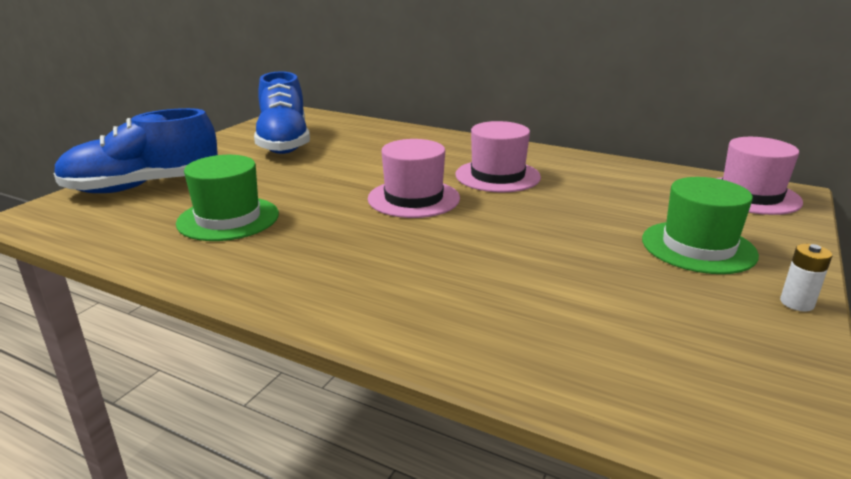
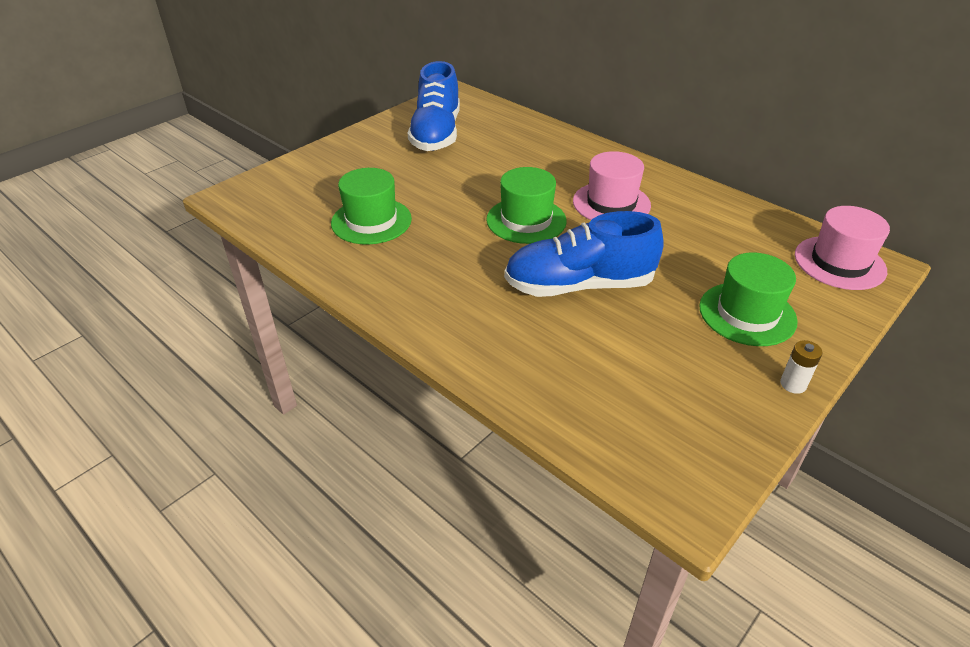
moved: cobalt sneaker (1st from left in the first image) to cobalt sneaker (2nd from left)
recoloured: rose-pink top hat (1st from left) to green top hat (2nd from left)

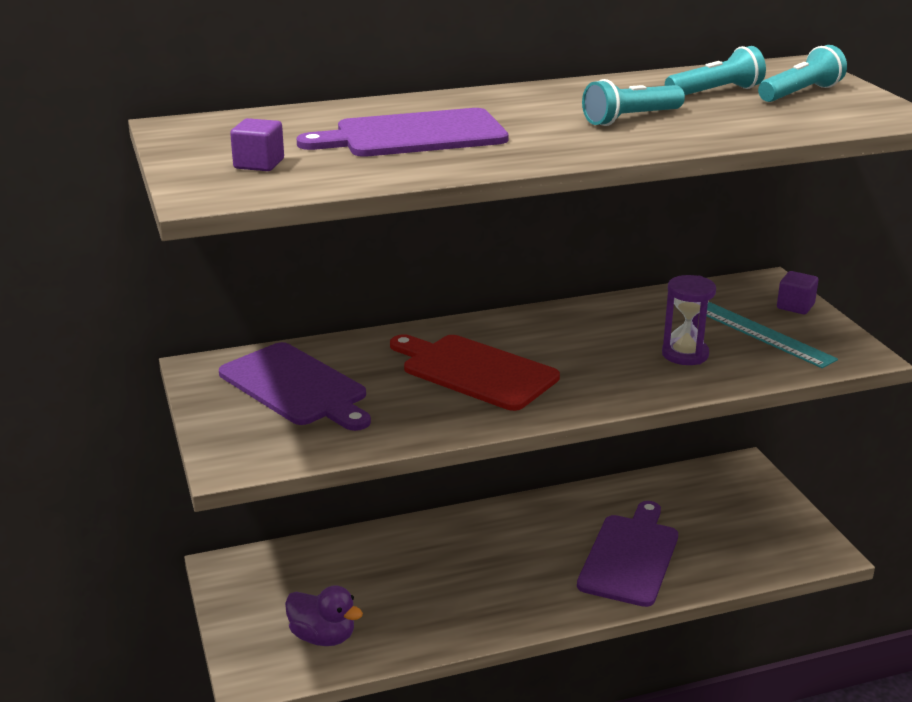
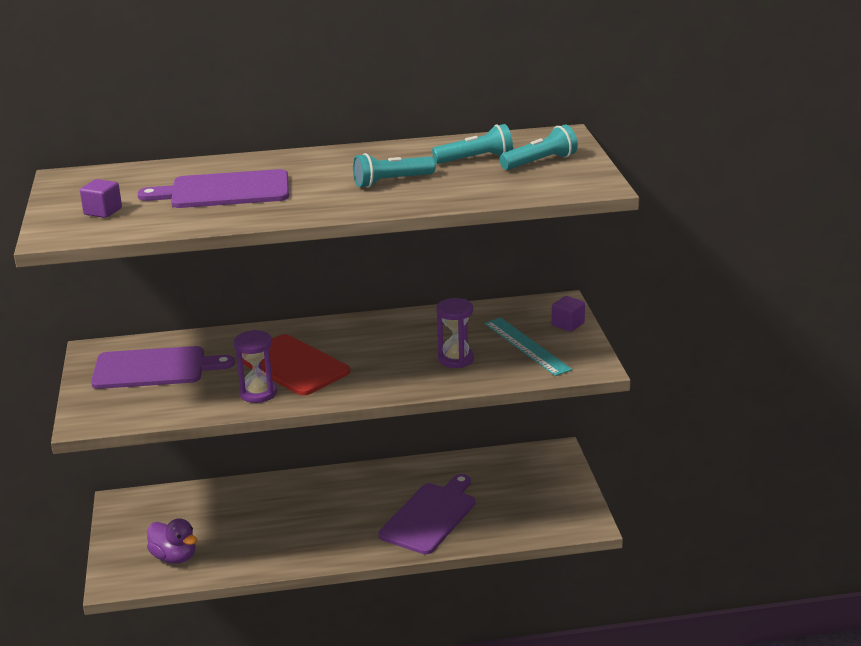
added: royal purple sandglass (1st from left)
turned: royal purple chopping board (1st from left) 60 degrees counterclockwise

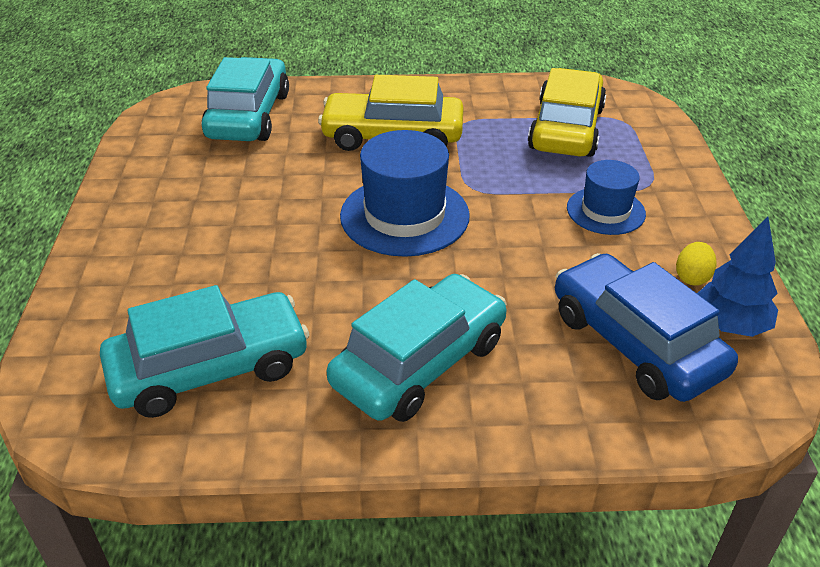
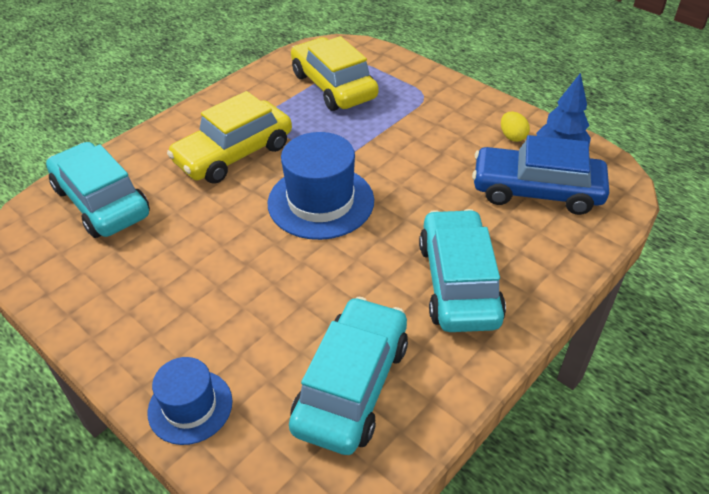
moved: cobalt top hat (2nd from left in the first image) to cobalt top hat (1st from left)

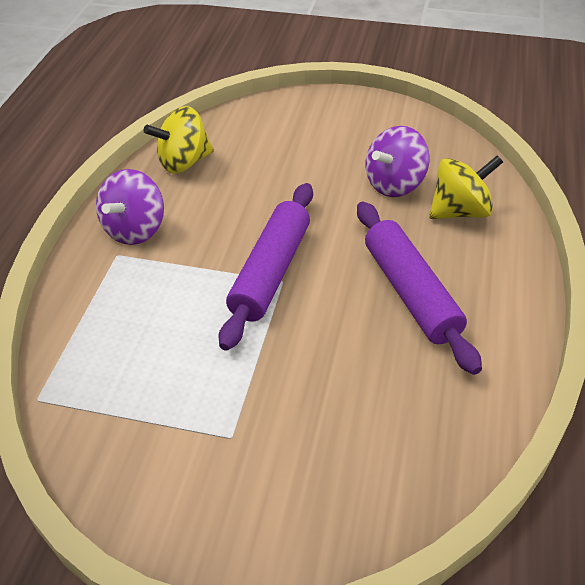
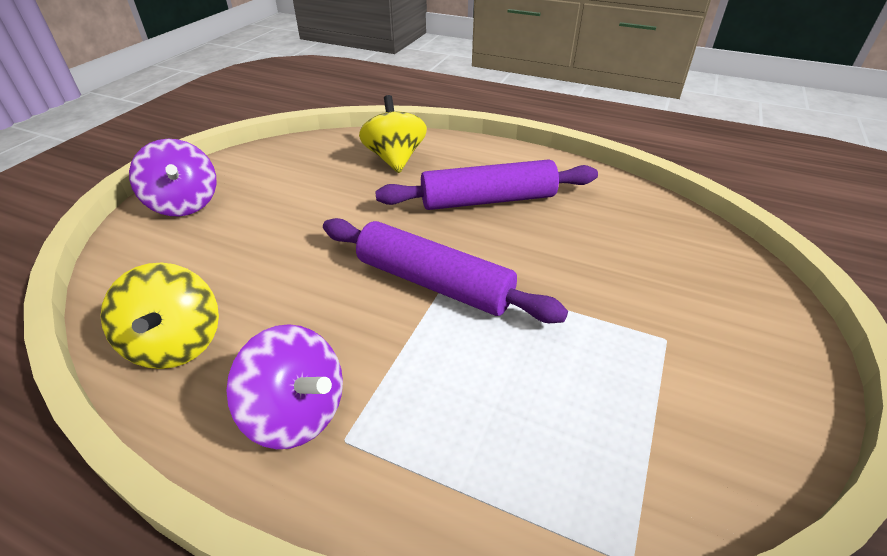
moved: royal purple whirligig (2nd from left in the first image) to royal purple whirligig (1st from left)

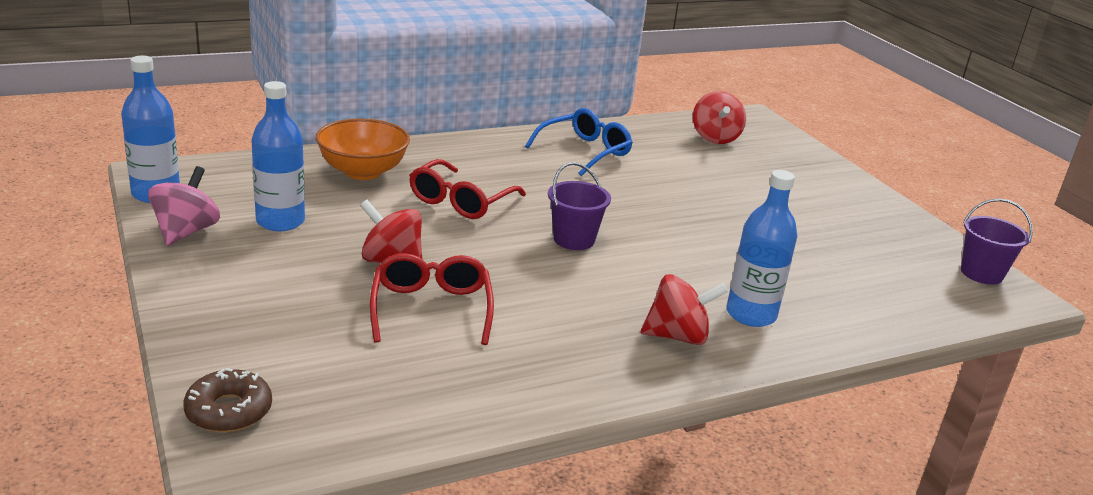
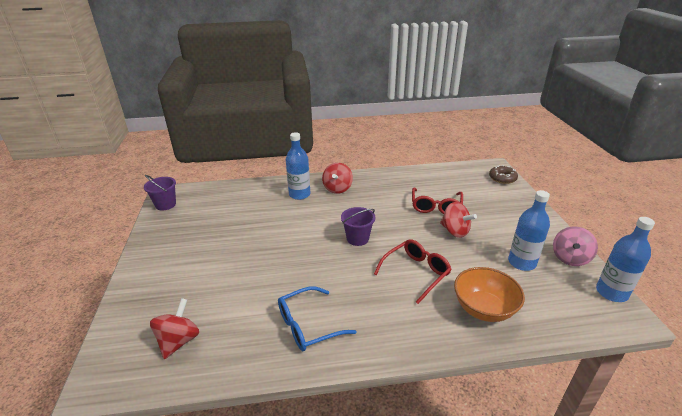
turned: scarlet whirligig (2nd from left) 90 degrees counterclockwise

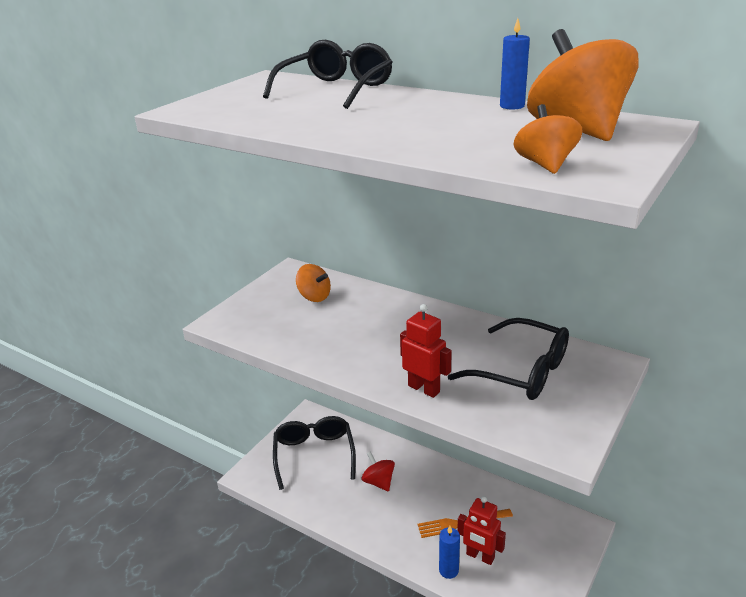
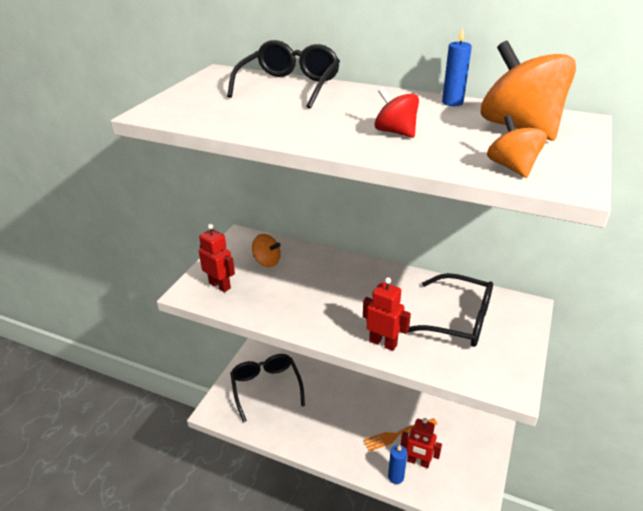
added: scarlet robot (1st from left)
moved: scarlet whirligig

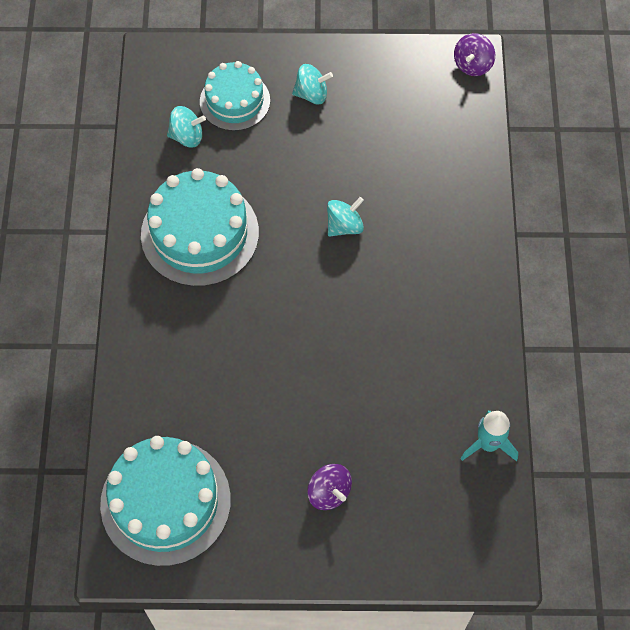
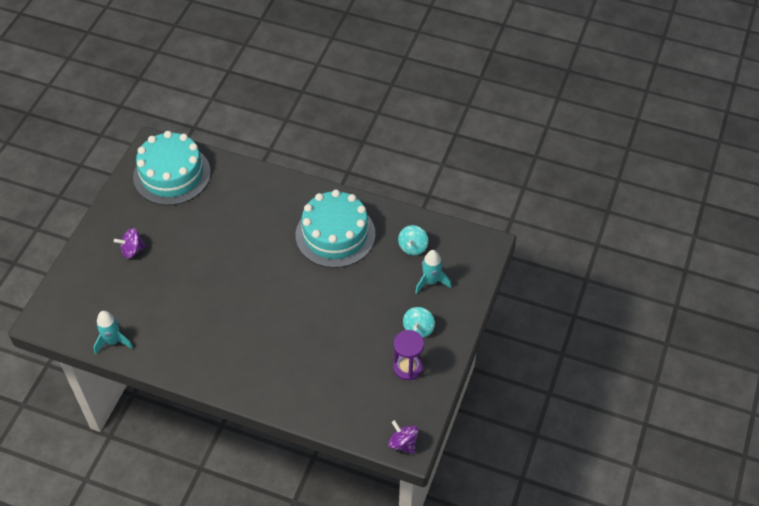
removed: turquoise whirligig (3rd from left)
added: royal purple sandglass
replaced: turquoise layer cake (3rd from left) to turquoise toy rocket (2nd from left)

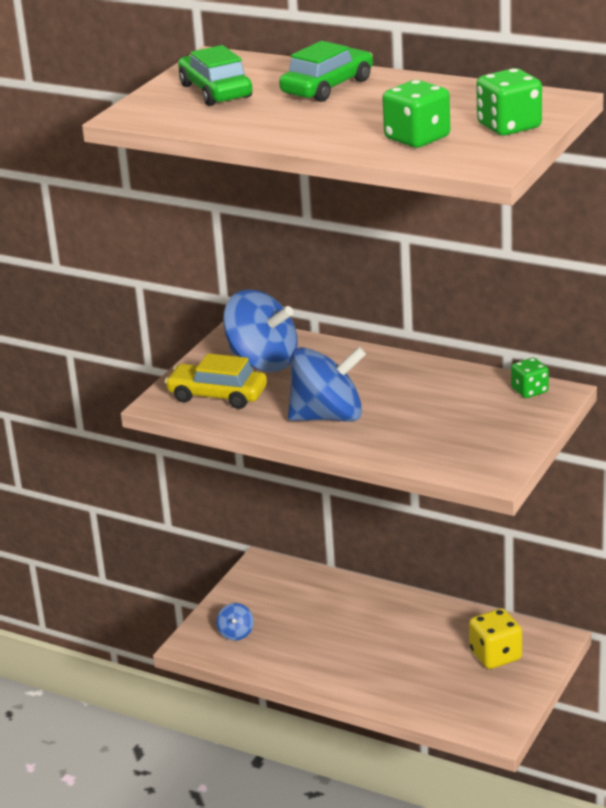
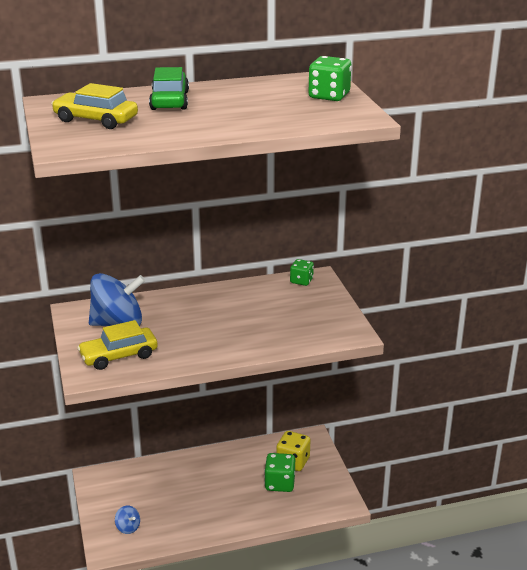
removed: cobalt whirligig (3rd from left)
moved: green dice (1st from left)
recoloured: green toy car (1st from left) to bright yellow toy car (1st from left)

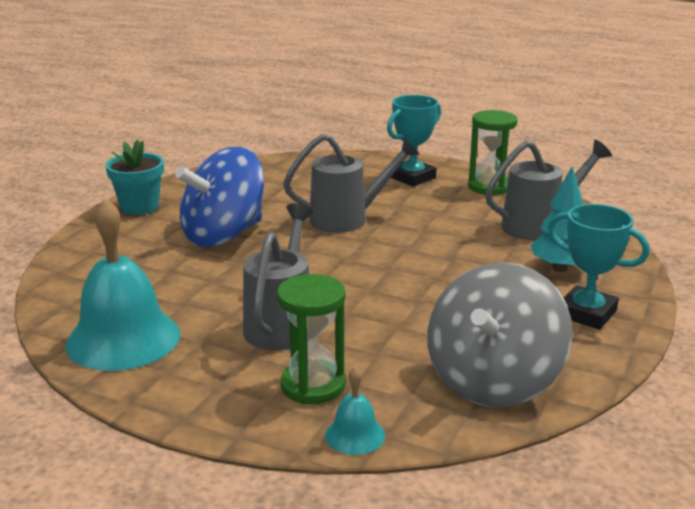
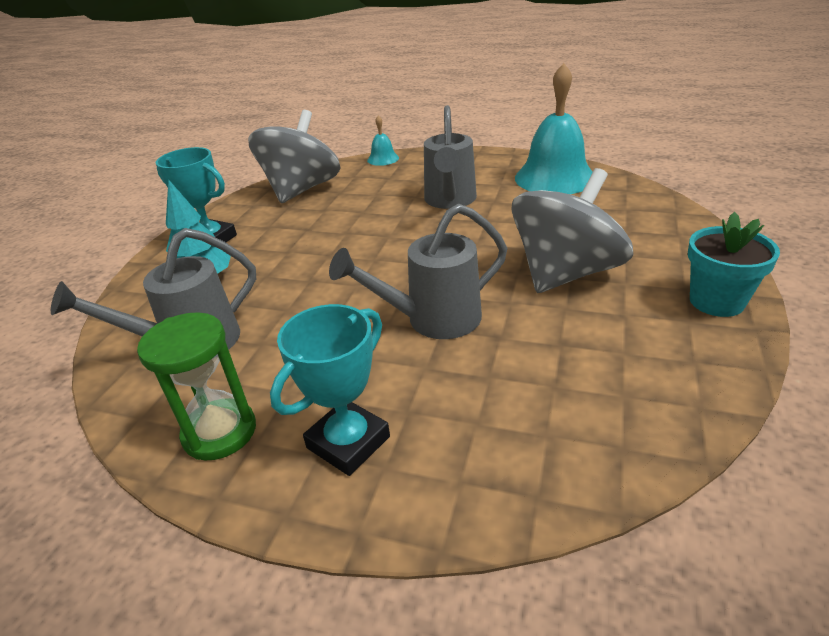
removed: green sandglass (1st from left)
recoloured: cobalt whirligig to grey whirligig (2nd from left)

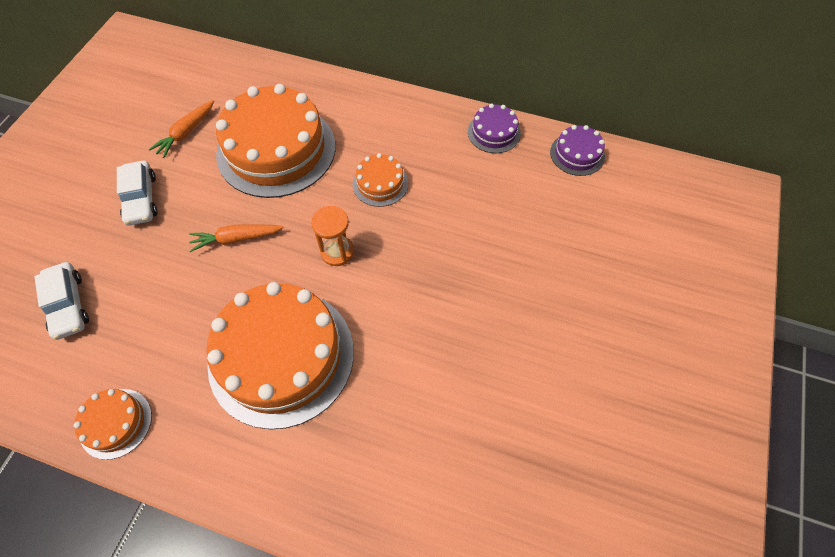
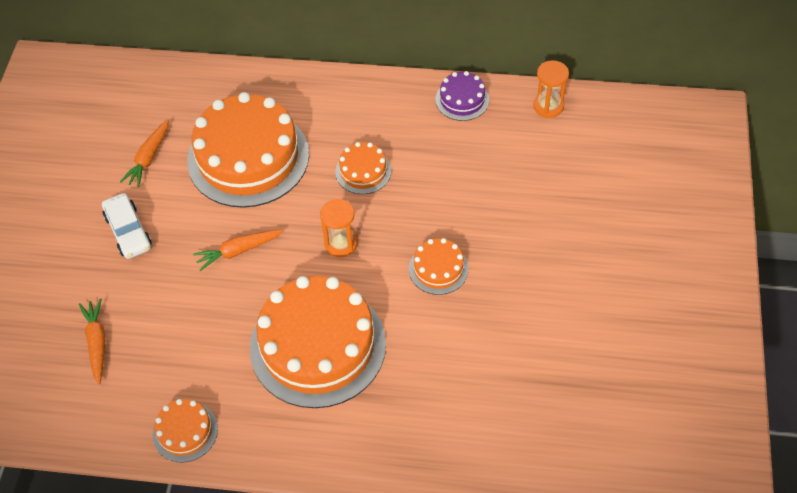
added: orange-coloured layer cake (5th from left)
replaced: royal purple layer cake (2nd from left) to orange-coloured sandglass (2nd from left); pure white toy car (1st from left) to orange-coloured carrot (1st from left)

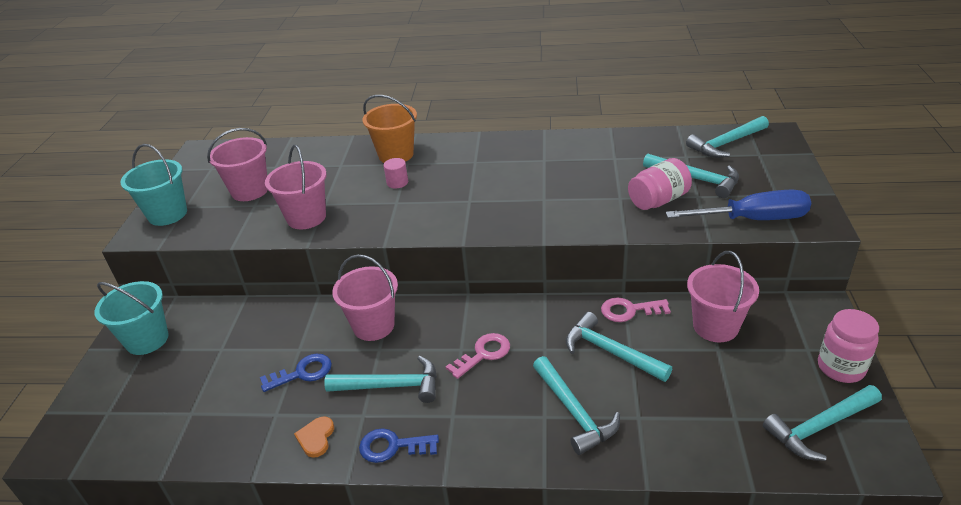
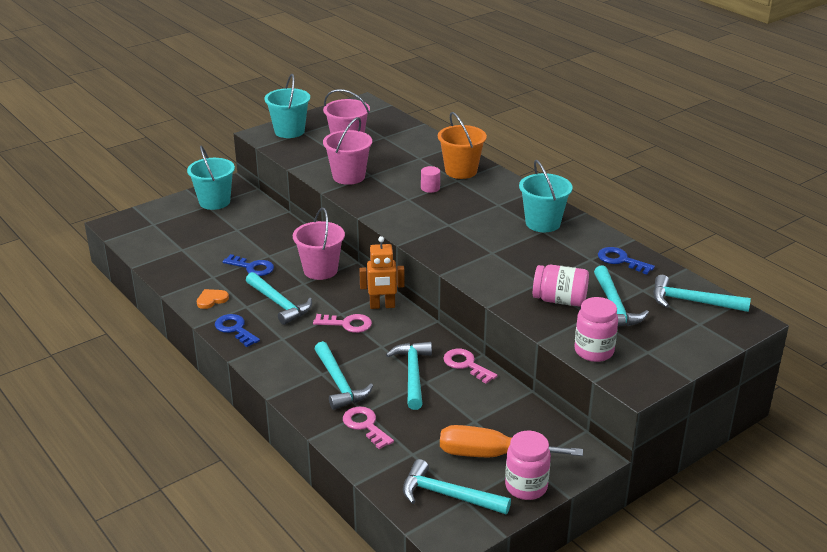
removed: rose-pink bucket (4th from left)
added: turquoise bucket (3rd from left); orange-coloured robot; cobalt key (3rd from left); rose-pink key (2nd from left); orange-coloured screwdriver
replaced: cobalt screwdriver to rose-pink preserve jar (3rd from left)
turned: turquoise claw hammer (2nd from left) 45 degrees counterclockwise

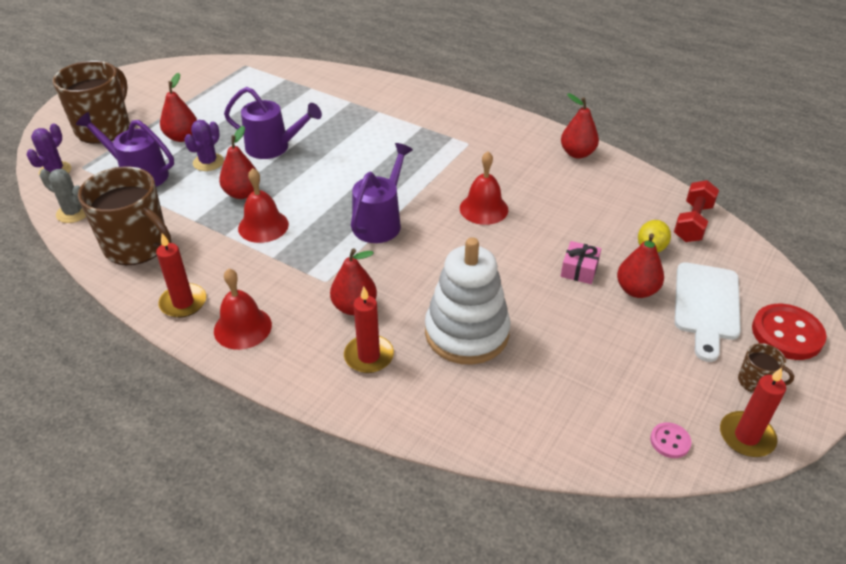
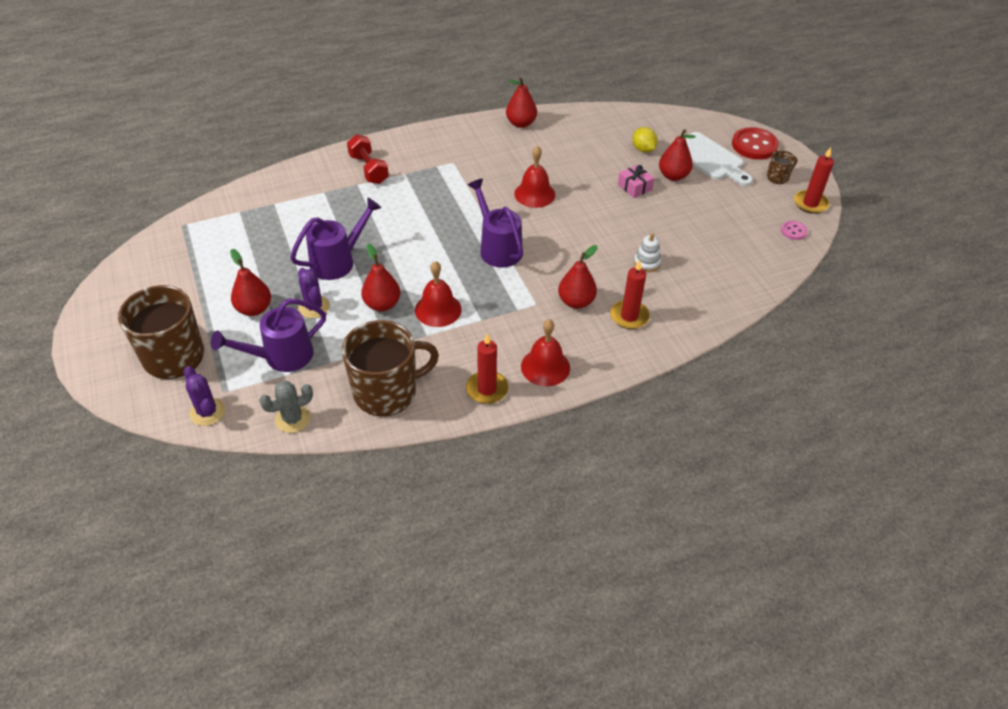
moved: scarlet free weight
resized: pure white stacking toy x0.41

